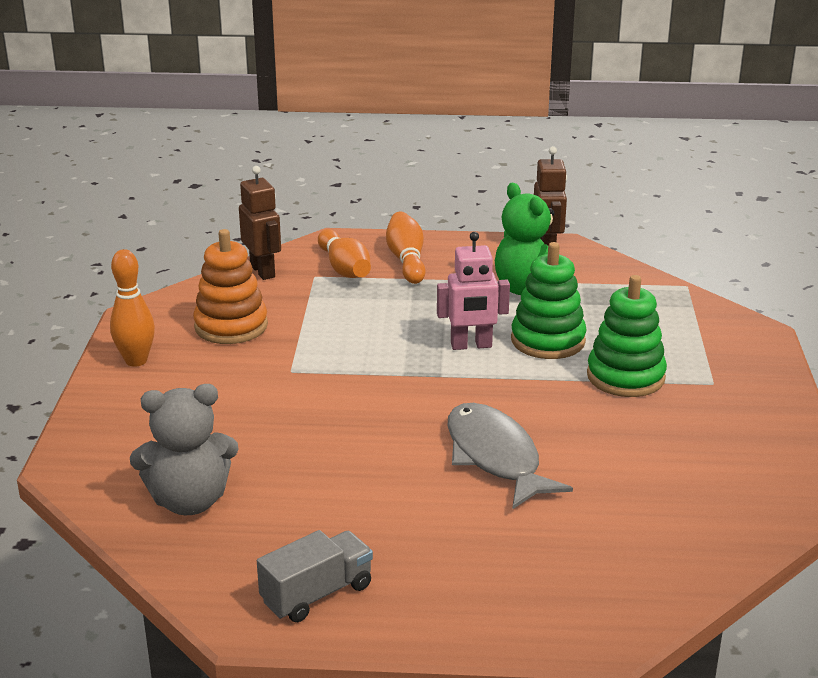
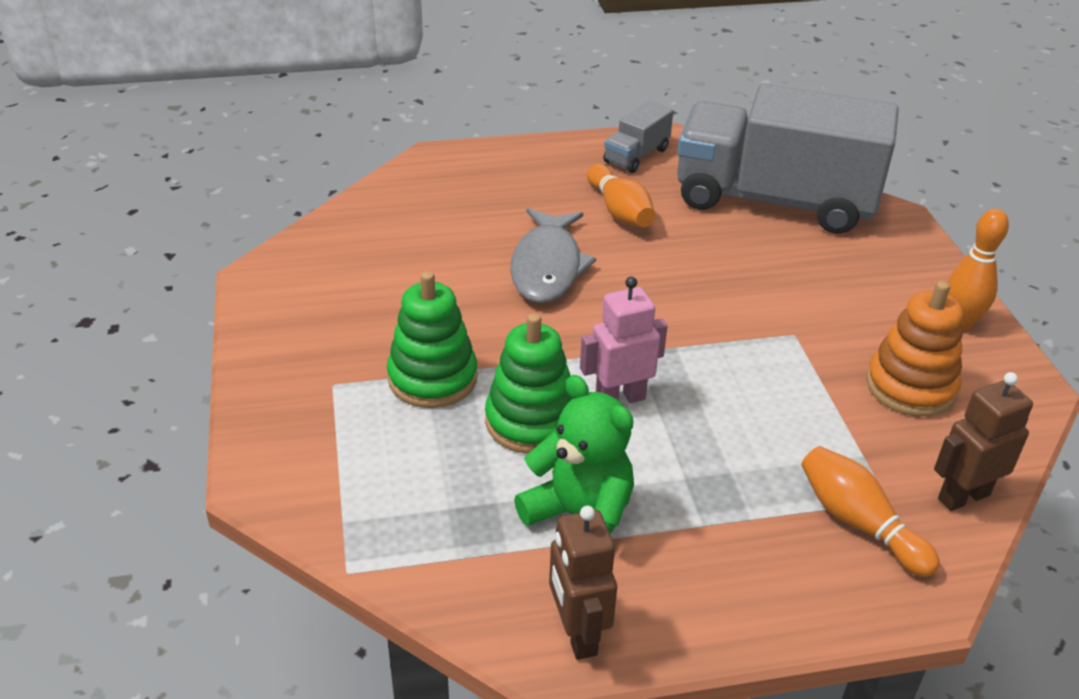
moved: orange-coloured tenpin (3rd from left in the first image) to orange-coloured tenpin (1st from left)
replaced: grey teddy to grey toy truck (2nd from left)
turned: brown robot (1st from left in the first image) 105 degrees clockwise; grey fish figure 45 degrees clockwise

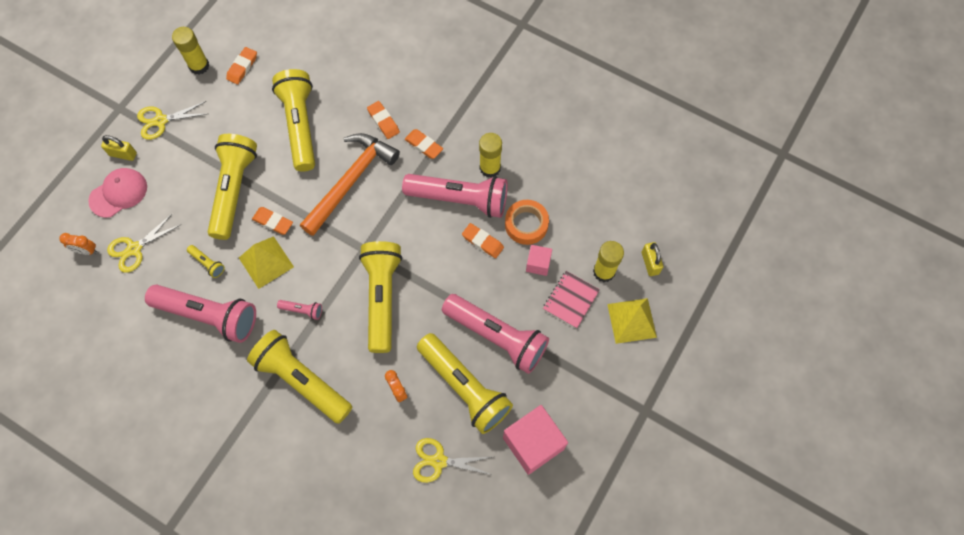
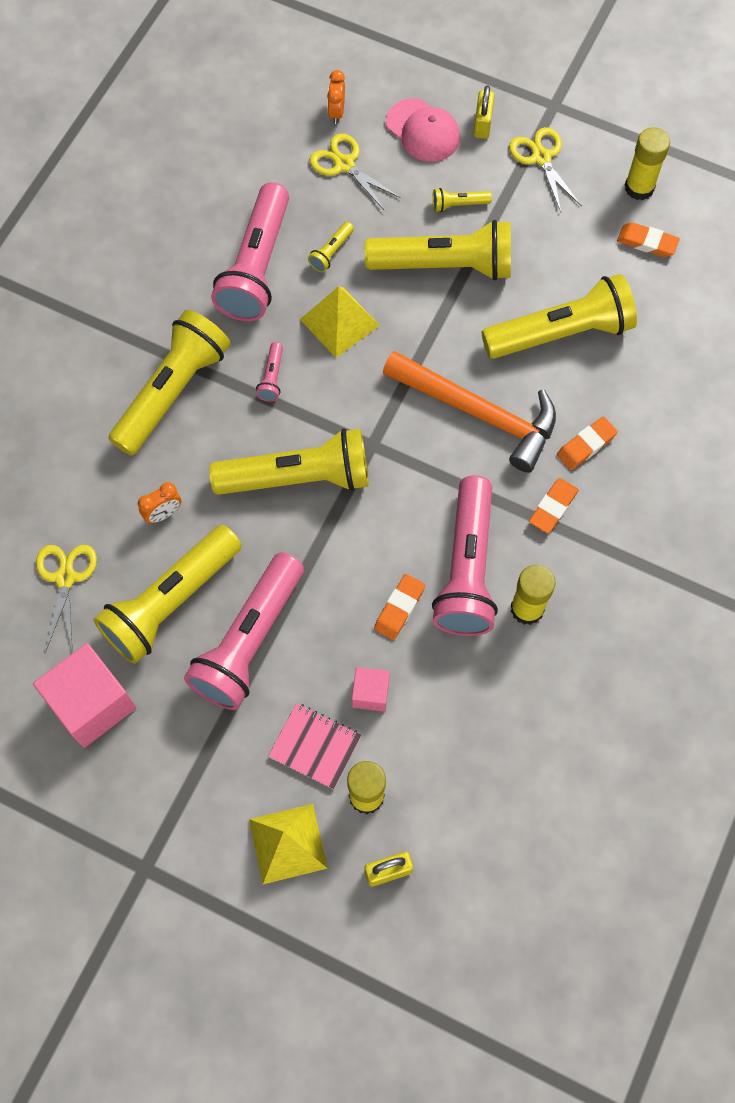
removed: orange-coloured sticky tape; orange-coloured gum eraser (2nd from left)
added: bright yellow flashlight (6th from left)

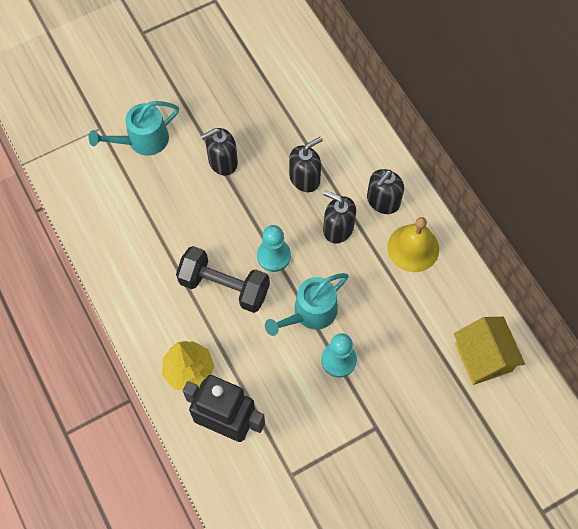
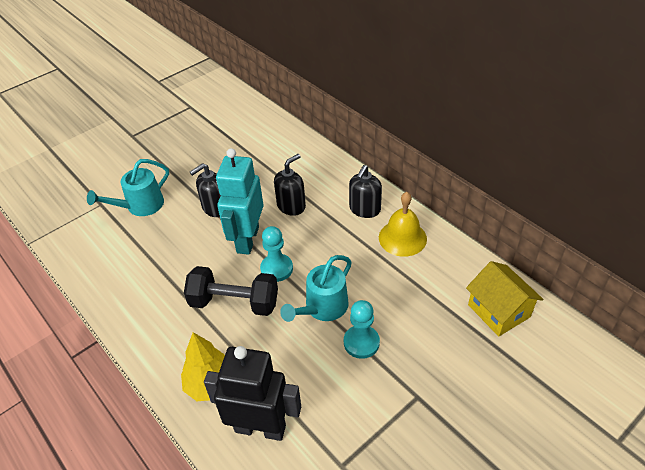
removed: black soap pump (3rd from left)
added: turquoise robot

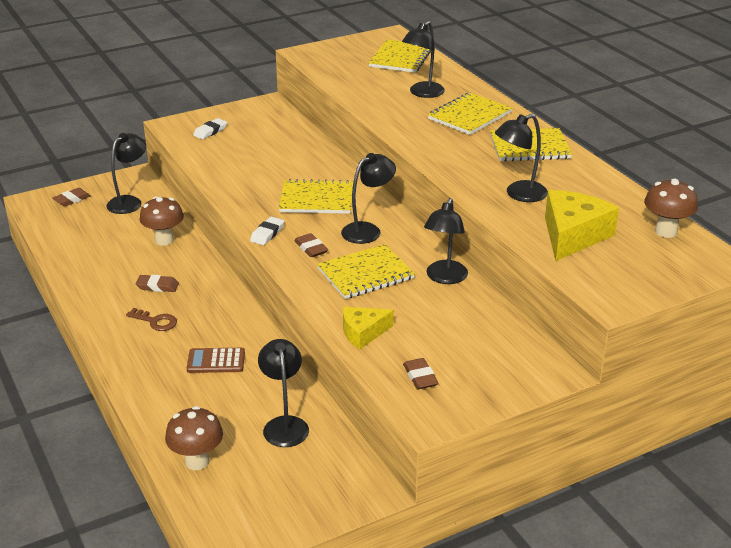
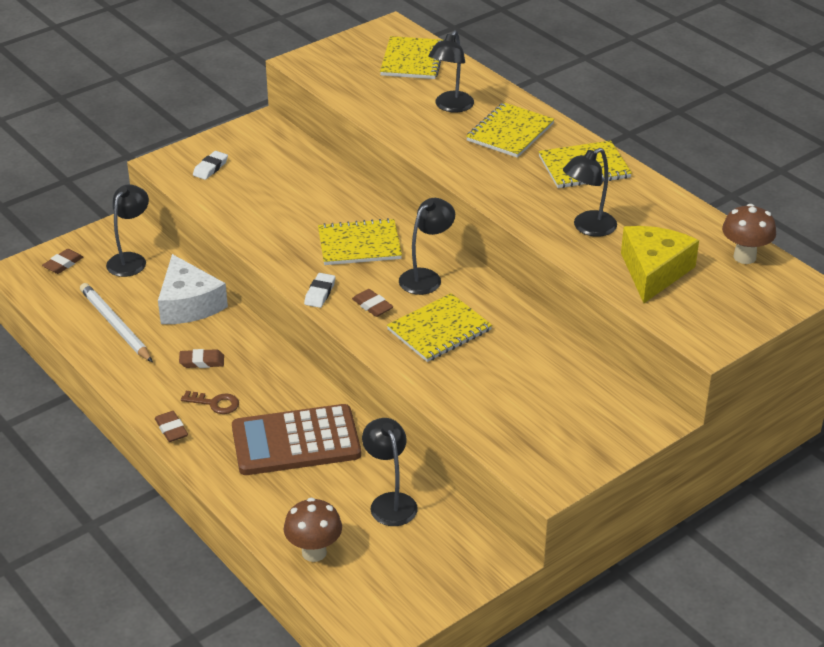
removed: black lamp (5th from left); bright yellow piece of cheese (1st from left)
added: pure white wooden pencil
moved: brown gum eraser (4th from left in the first image) to brown gum eraser (2nd from left)
replaced: brown toadstool (1st from left) to pure white piece of cheese
resized: brown calculator x2.06

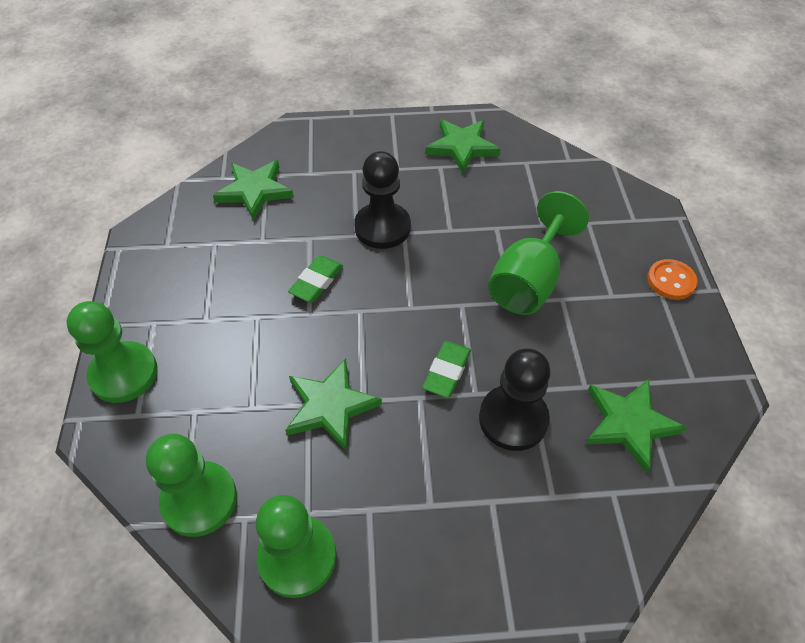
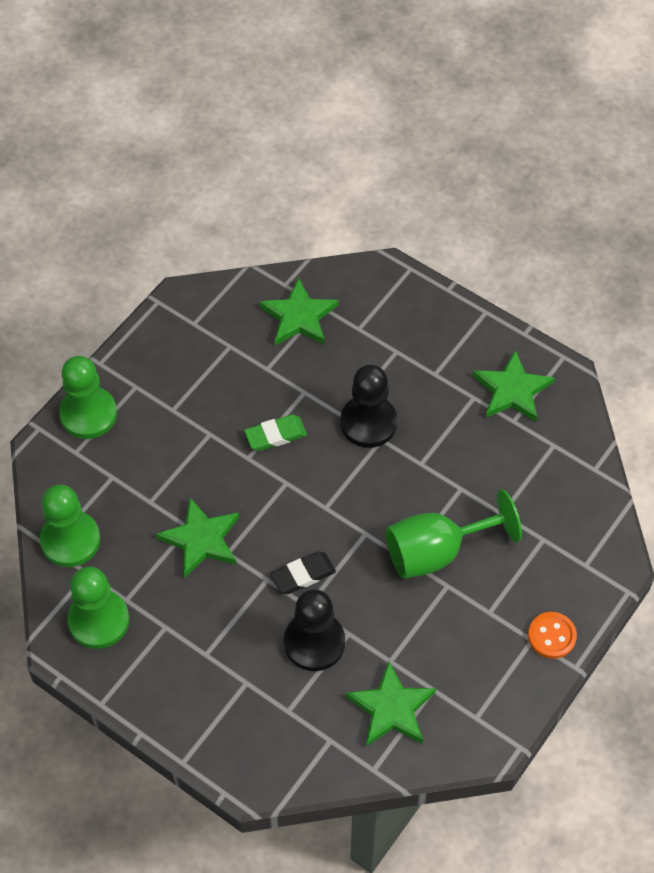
recoloured: green gum eraser (2nd from left) to black gum eraser

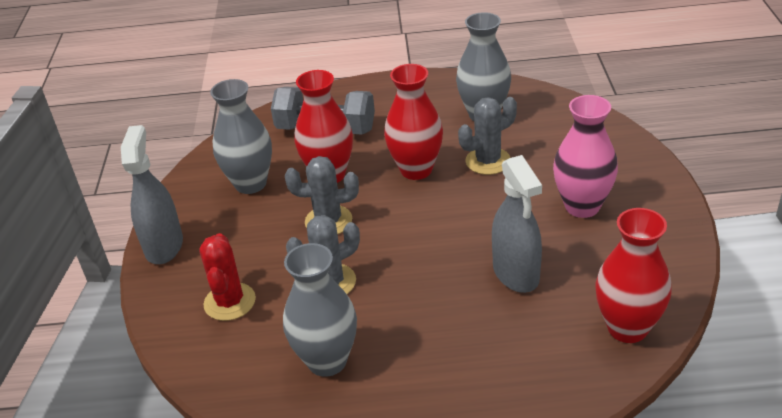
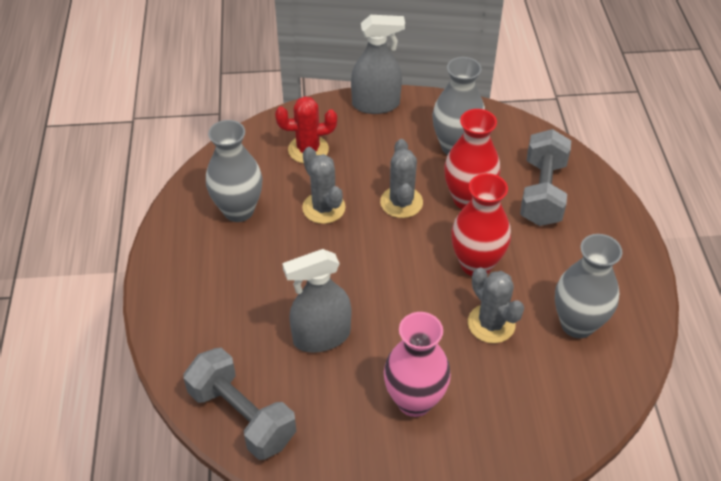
replaced: scarlet tall vase (3rd from left) to grey free weight (1st from left)

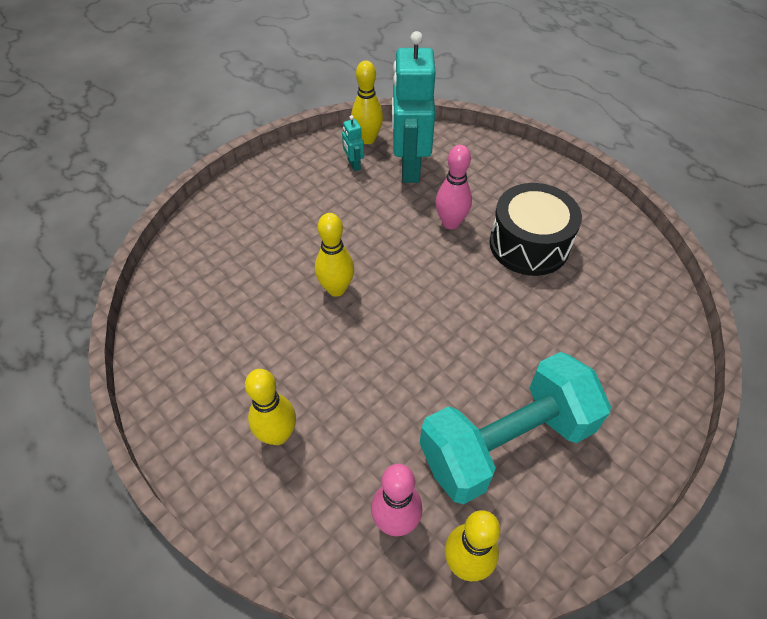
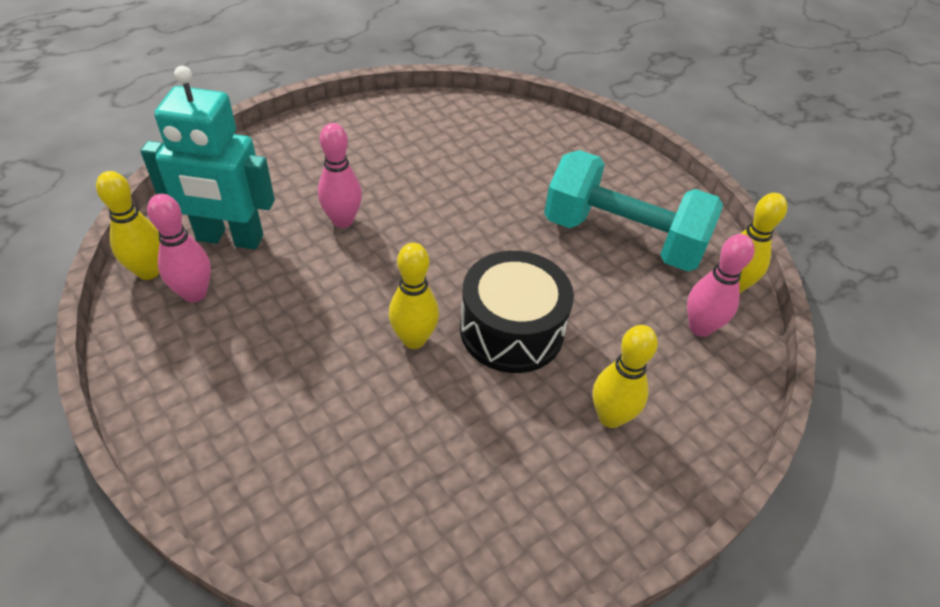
moved: black snare drum
replaced: turquoise robot (1st from left) to rose-pink tenpin (1st from left)
turned: turquoise free weight 45 degrees counterclockwise

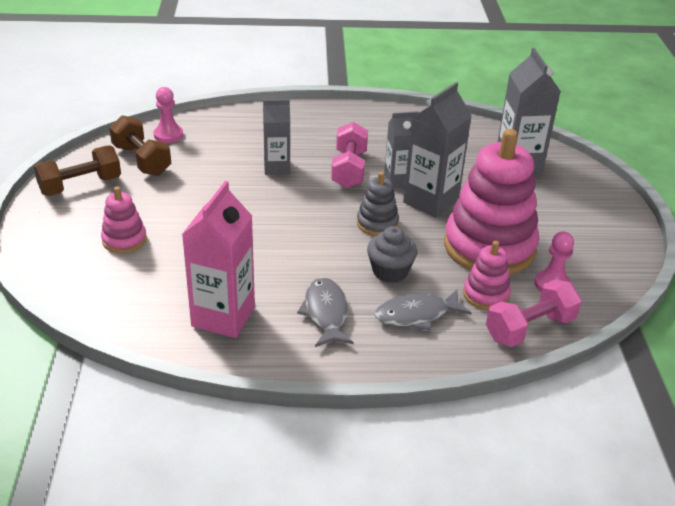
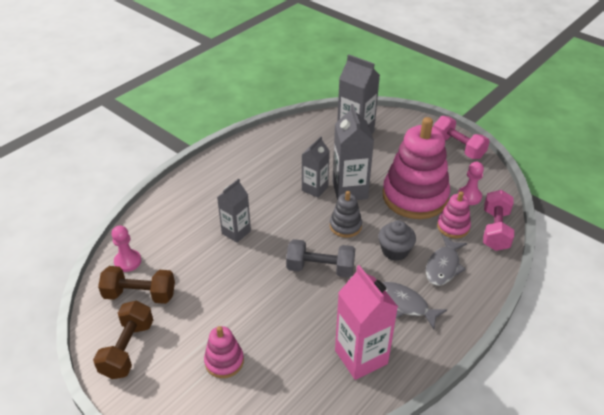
added: grey free weight
moved: rose-pink free weight (1st from left)

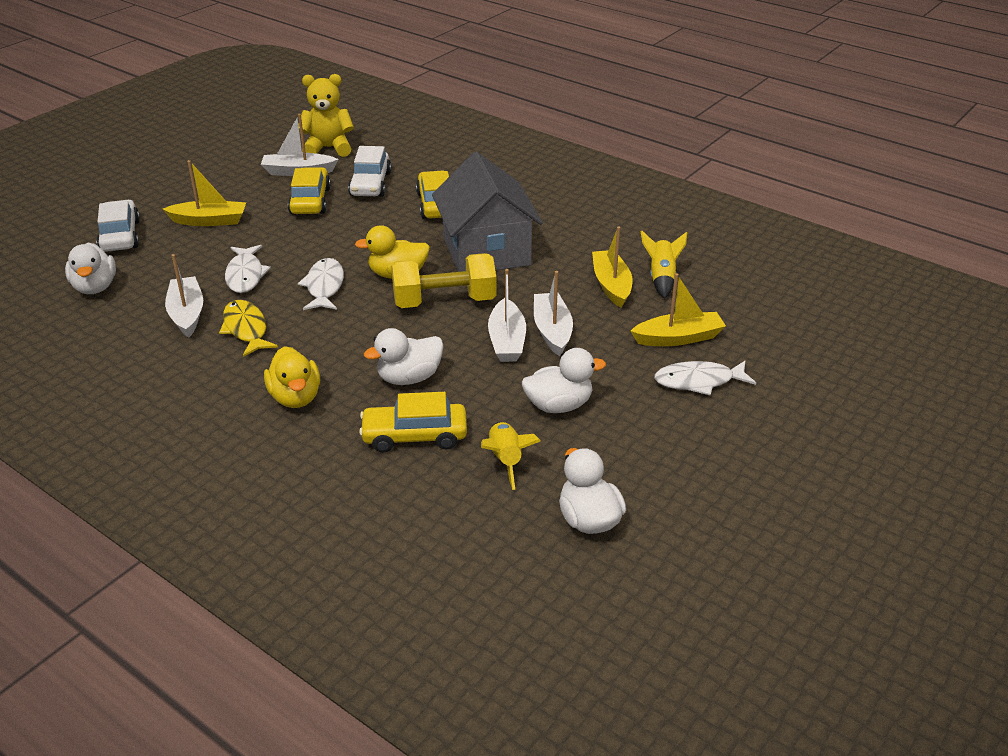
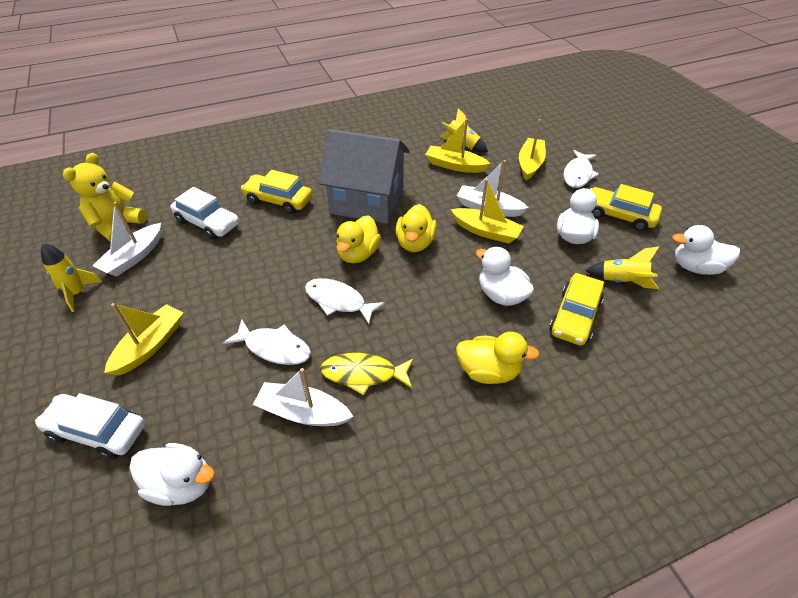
added: bright yellow toy rocket (1st from left)
moved: bright yellow toy car (1st from left in the first image) to bright yellow toy car (3rd from left)
replaced: bright yellow free weight to bright yellow duck (2nd from left)
recoloured: pure white boat (3rd from left) to bright yellow boat (3rd from left)
turned: pure white duck (2nd from left) 135 degrees clockwise

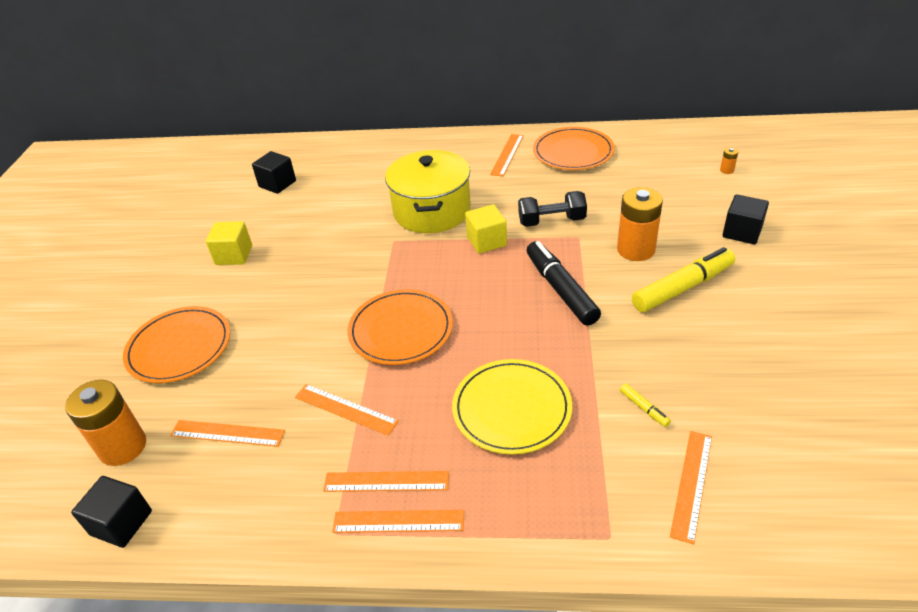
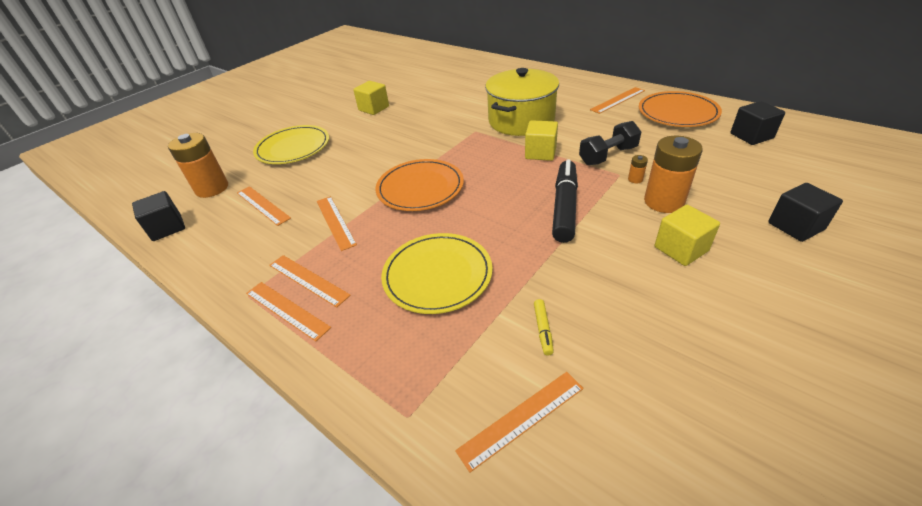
moved: orange-coloured power cell (3rd from left in the first image) to orange-coloured power cell (2nd from left); black block (2nd from left)
replaced: bright yellow felt pen (2nd from left) to bright yellow block (3rd from left)
recoloured: orange-coloured dinner plate (1st from left) to bright yellow dinner plate (1st from left)
turned: black free weight 60 degrees counterclockwise

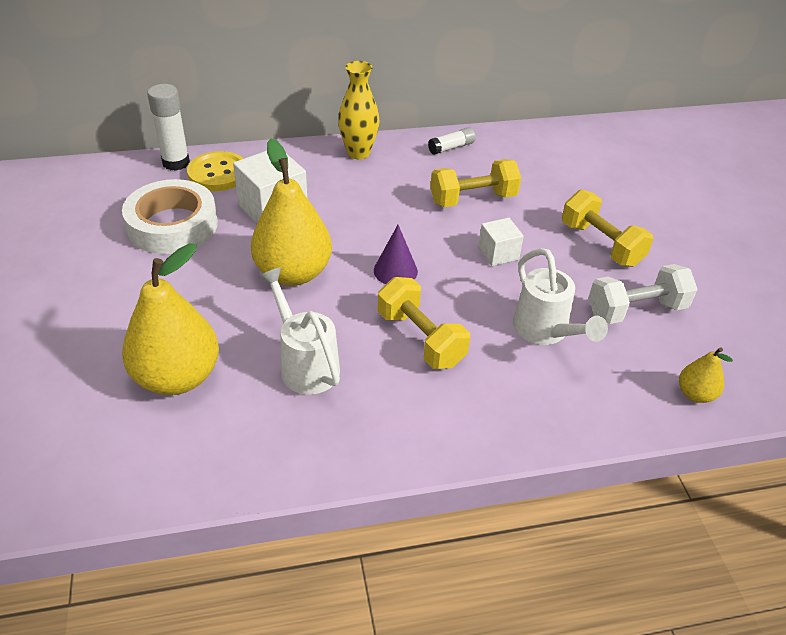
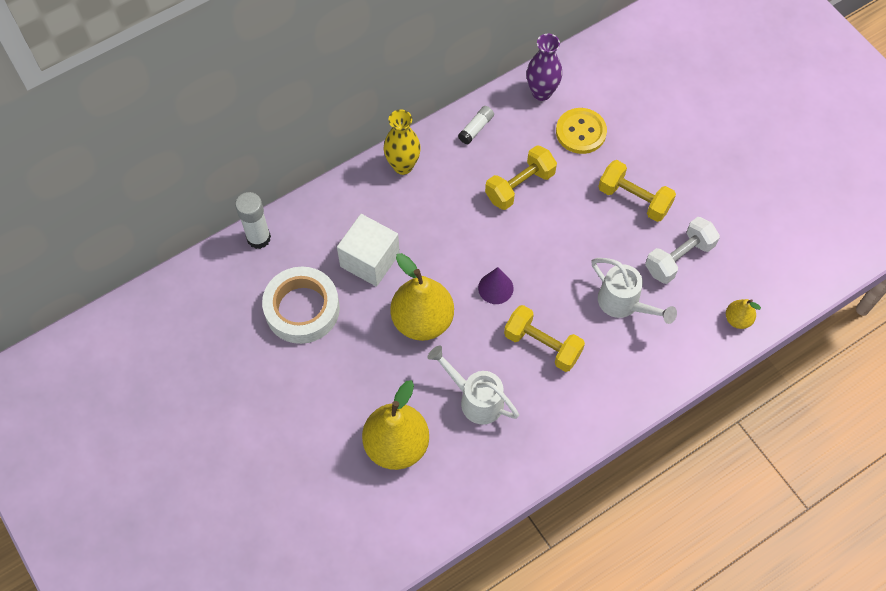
removed: pure white block (2nd from left)
added: royal purple tall vase
moved: bright yellow shirt button

